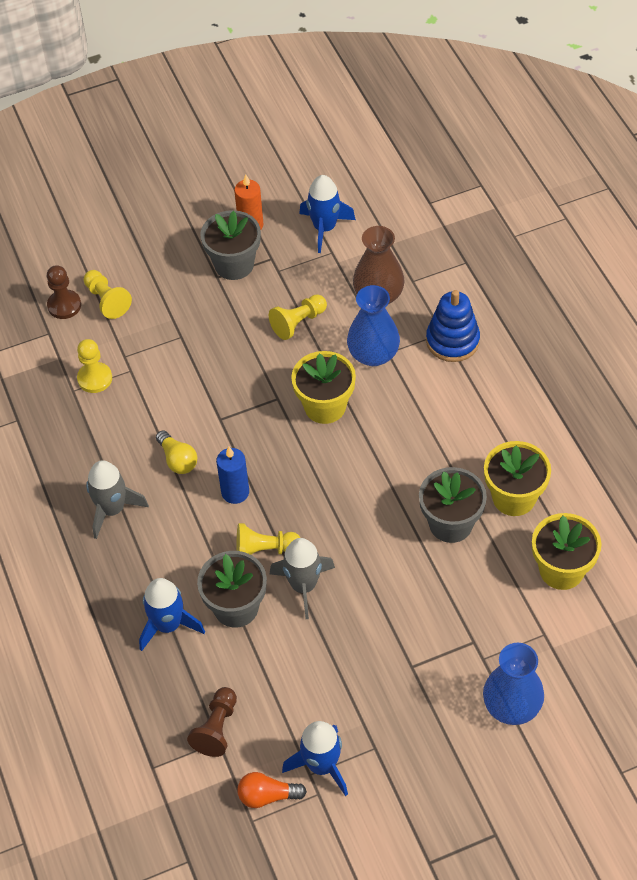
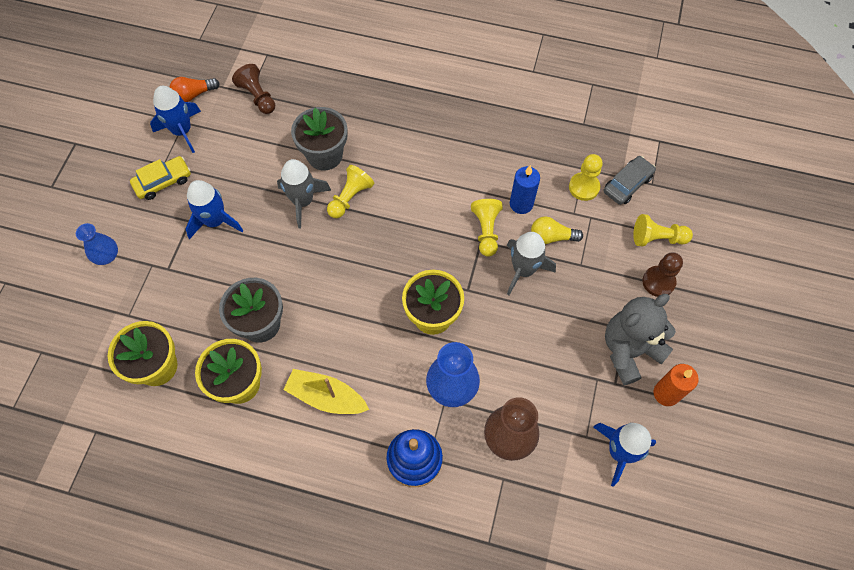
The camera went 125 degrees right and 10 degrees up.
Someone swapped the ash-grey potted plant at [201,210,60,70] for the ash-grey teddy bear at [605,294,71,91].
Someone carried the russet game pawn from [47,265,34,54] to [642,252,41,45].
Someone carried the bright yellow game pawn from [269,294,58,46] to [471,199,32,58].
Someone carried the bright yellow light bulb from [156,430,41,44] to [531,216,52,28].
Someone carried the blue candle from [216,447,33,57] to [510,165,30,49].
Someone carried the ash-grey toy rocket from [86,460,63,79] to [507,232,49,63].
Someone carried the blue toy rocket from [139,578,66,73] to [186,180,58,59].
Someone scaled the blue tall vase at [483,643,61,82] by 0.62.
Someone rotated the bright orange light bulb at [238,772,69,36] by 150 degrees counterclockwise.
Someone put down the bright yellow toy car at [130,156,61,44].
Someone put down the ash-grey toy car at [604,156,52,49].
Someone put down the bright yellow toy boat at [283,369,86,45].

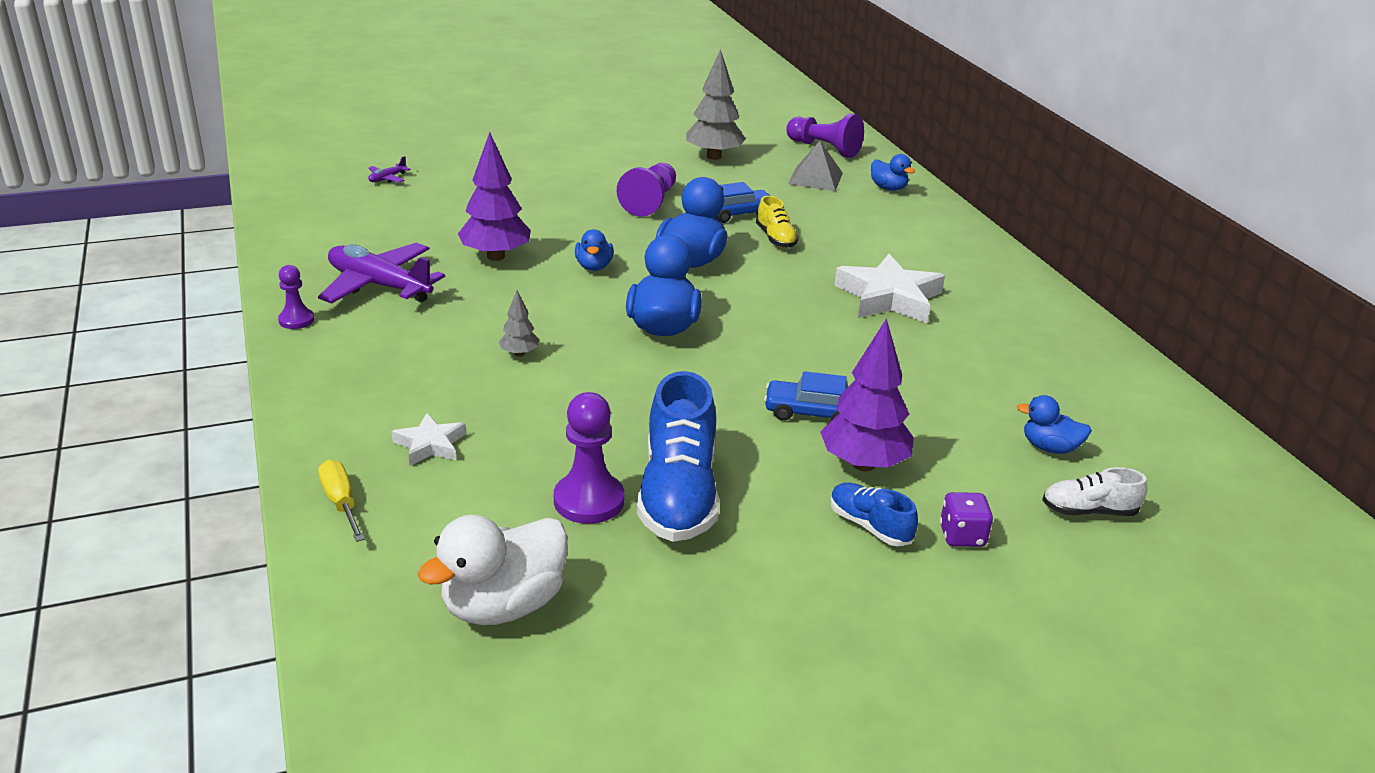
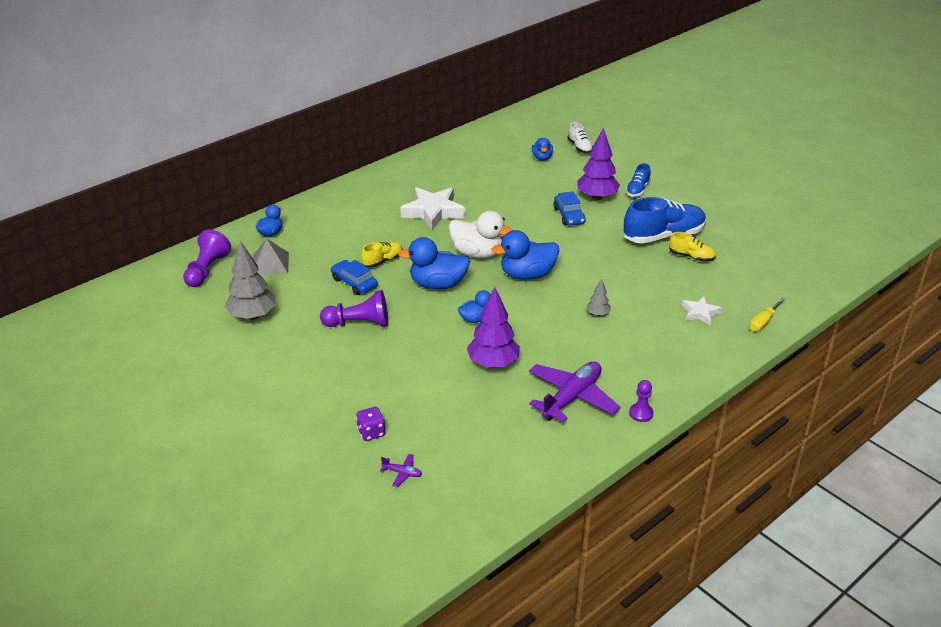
The camera went 110 degrees left and 5 degrees up.
Someone rotated the violet aeroplane at [318,243,127,61] by 150 degrees counterclockwise.
Someone swapped the violet game pawn at [554,392,70,132] for the bright yellow sneaker at [669,232,47,30].
Someone carried the violet die from [940,492,53,55] to [356,407,29,34].
Someone carried the snow-white rubber duck from [418,515,150,110] to [449,211,63,47].

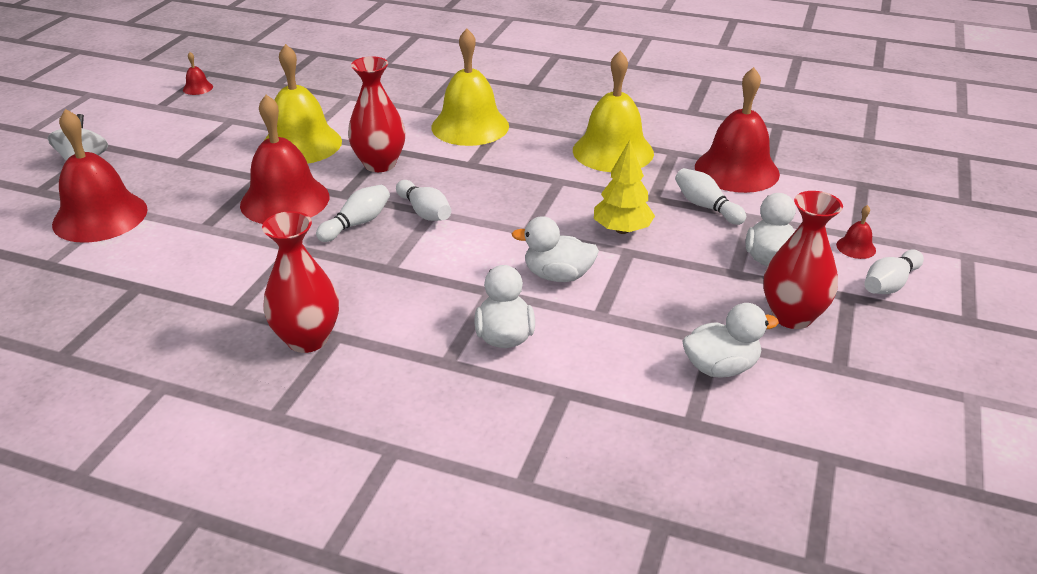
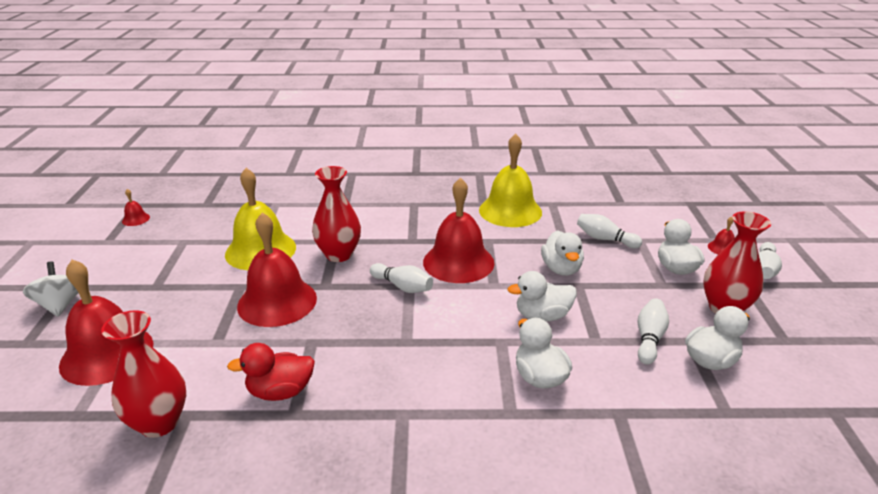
The camera went 20 degrees left and 5 degrees down.
Someone took away the bright yellow hand bell at [431,28,78,118].
Someone carried the red hand bell from [695,67,85,126] to [423,178,71,105].
Someone swapped the bright yellow toy tree at [594,140,61,94] for the snow-white rubber duck at [541,230,43,46].
Someone carried the snow-white bowling pin from [316,185,74,57] to [638,298,31,67].
Someone carried the red tall vase from [262,211,77,142] to [101,310,85,128].
Someone put down the red rubber duck at [227,343,88,58].

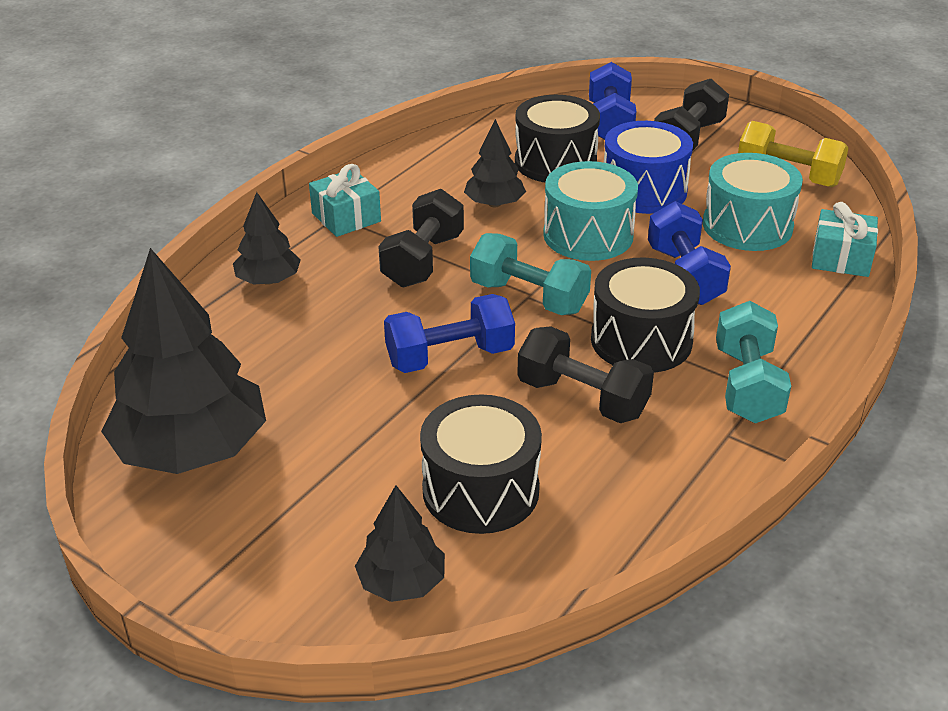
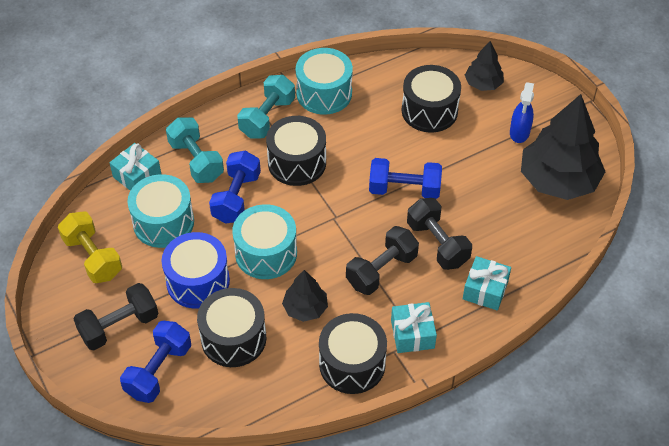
The camera went 155 degrees left and 15 degrees up.
Someone swapped the black toy tree at [233,192,68,93] for the turquoise gift at [463,256,48,55].
Someone carried the turquoise hand weight from [470,233,121,82] to [166,117,58,66].
Someone carried the black hand weight from [517,326,137,97] to [407,198,65,72].
Someone put down the turquoise snare drum at [296,48,57,67].
Someone put down the blue sprayer at [510,82,24,61].
Someone put down the black snare drum at [319,313,68,81].

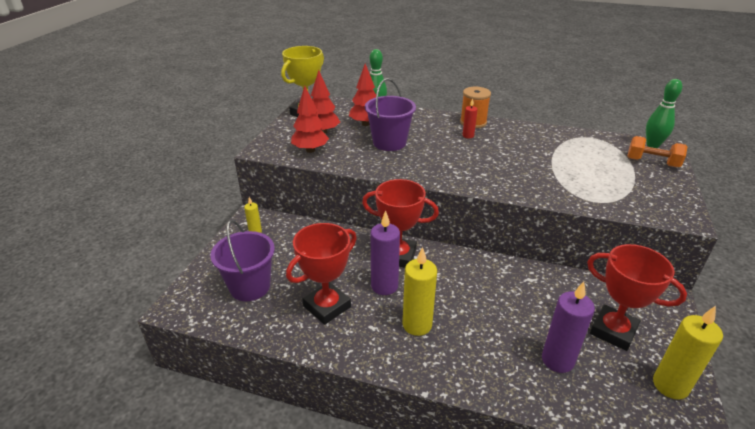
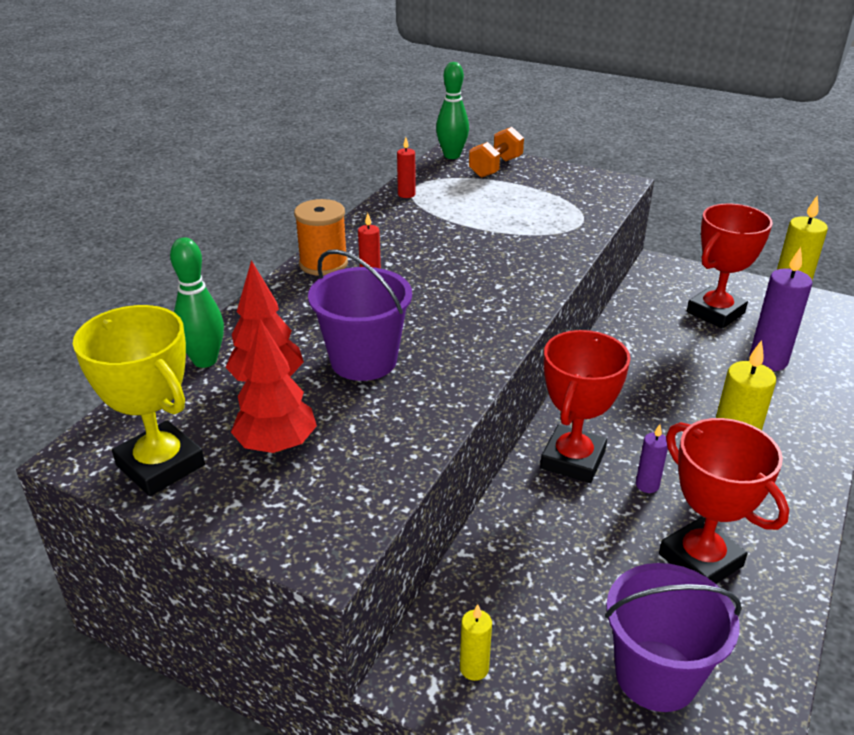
The camera went 80 degrees left and 0 degrees up.
Someone took away the red toy tree at [291,86,38,67].
Someone scaled the violet candle at [371,211,29,84] by 0.53.
Someone put down the red candle at [397,137,19,61].

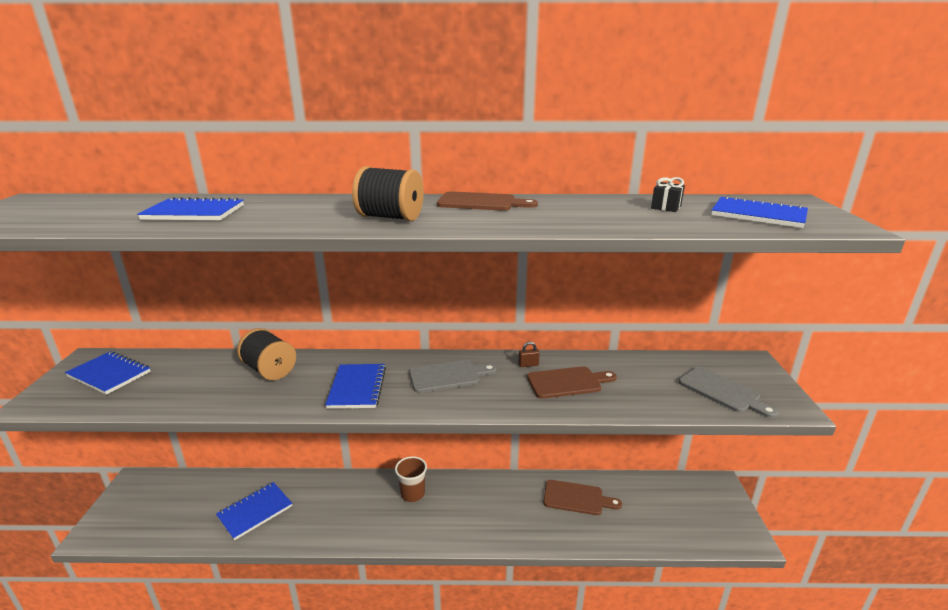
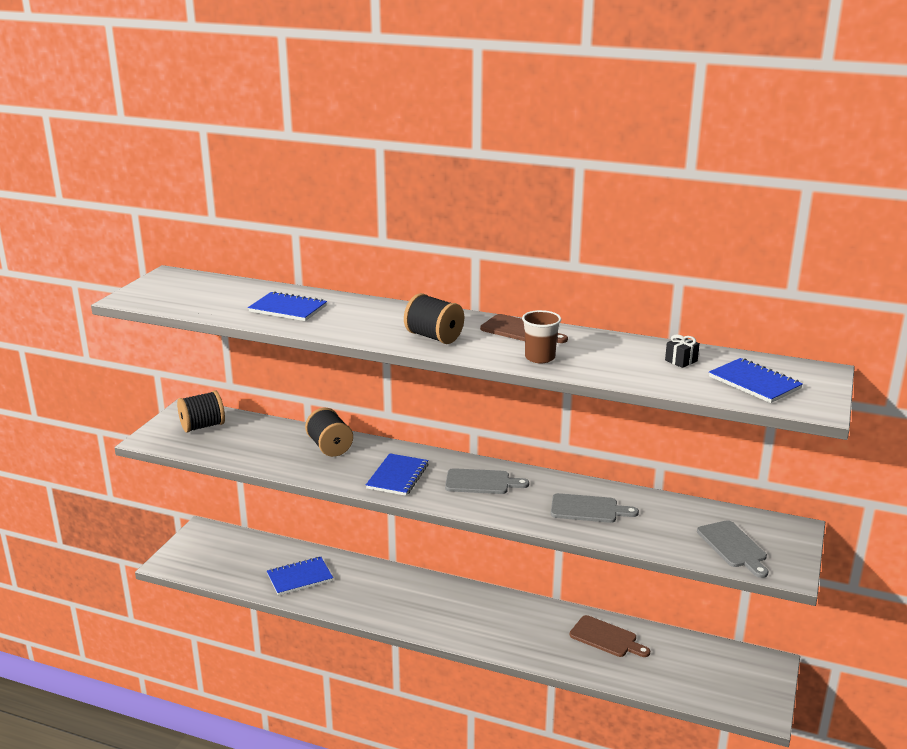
The camera went 20 degrees right and 0 degrees up.
Someone took away the russet lock at [519,342,21,25].
Someone swapped the blue notepad at [65,351,86,44] for the black bobbin at [177,390,48,43].
Someone repainted the russet bread board at [527,366,90,33], which became the ash-grey bread board at [551,493,88,30].
Someone carried the russet cup from [395,456,32,46] to [522,310,39,53].

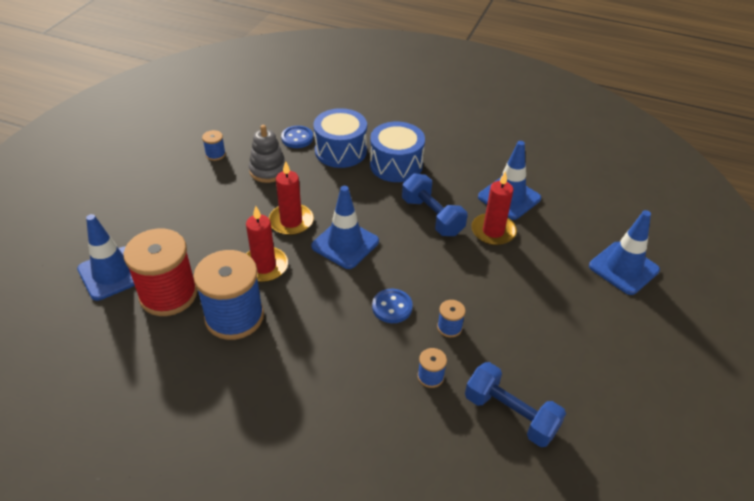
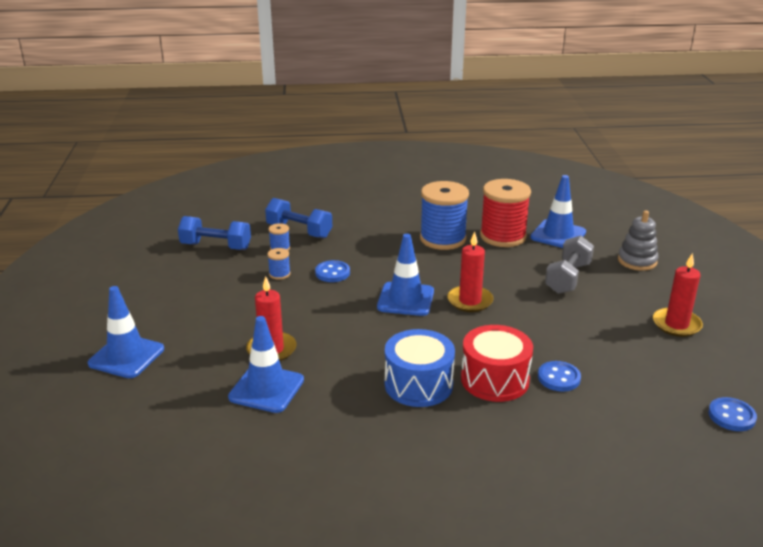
The camera went 155 degrees right and 15 degrees down.
Someone repainted the blue snare drum at [313,108,54,60], which became the red snare drum at [461,325,72,77].
Someone carried the ash-grey stacking toy from [249,125,37,58] to [618,210,40,61].
Someone took away the blue bobbin at [202,130,24,31].
Someone carried the blue hand weight from [402,174,65,62] to [265,198,67,40].
Someone carried the red candle from [246,206,42,76] to [653,253,50,84].
Someone put down the ash-grey hand weight at [545,236,49,58].
Someone put down the blue shirt button at [708,397,49,34].

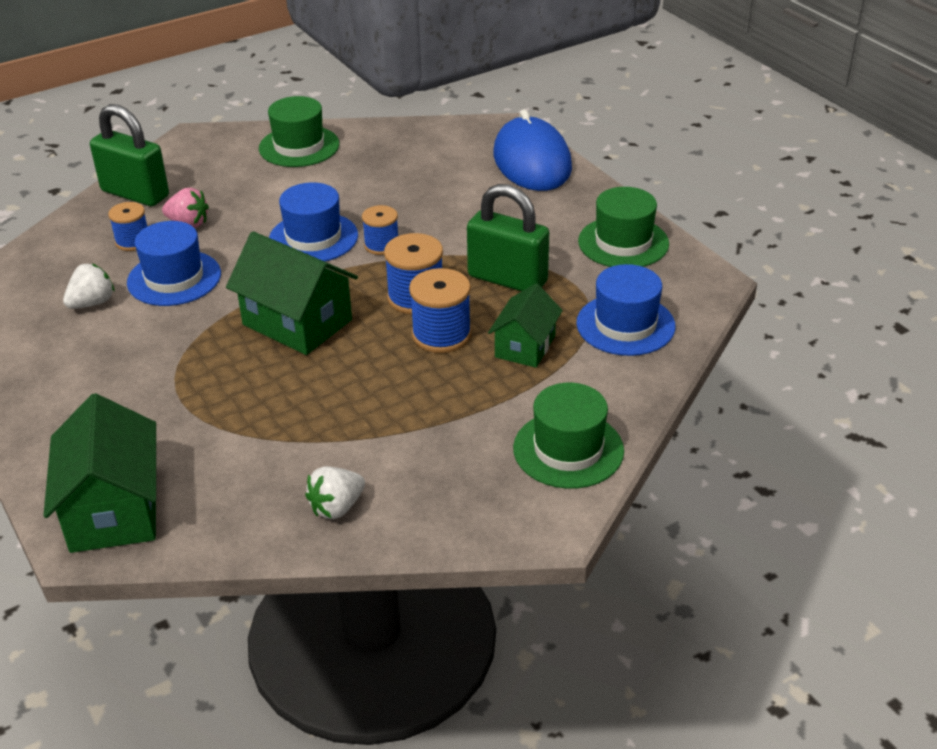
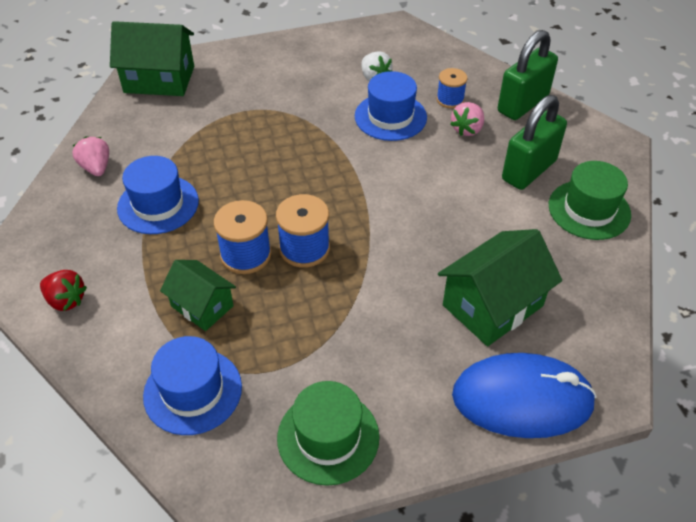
The camera went 105 degrees right and 10 degrees up.
Someone carried the blue top hat from [269,182,89,79] to [117,156,82,78].
Someone carried the green lock from [467,184,82,107] to [502,95,65,95].
Someone took away the blue bobbin at [362,205,36,50].
Someone carried the green toy house from [226,231,132,124] to [438,229,124,117].
Someone swapped the green top hat at [513,383,111,106] for the red strawberry at [40,270,47,41].
Someone repainted the snow-white strawberry at [305,466,60,53], which became the pink strawberry at [73,136,36,40].

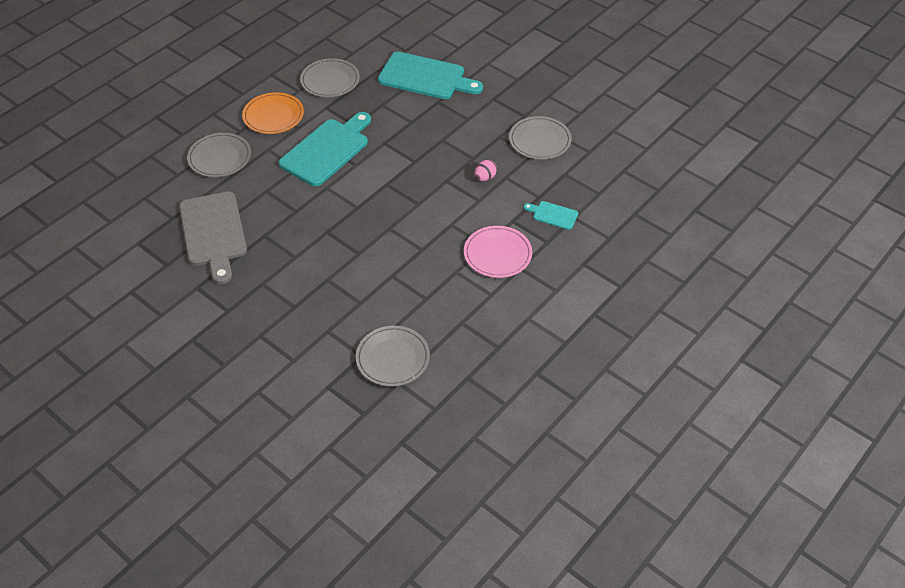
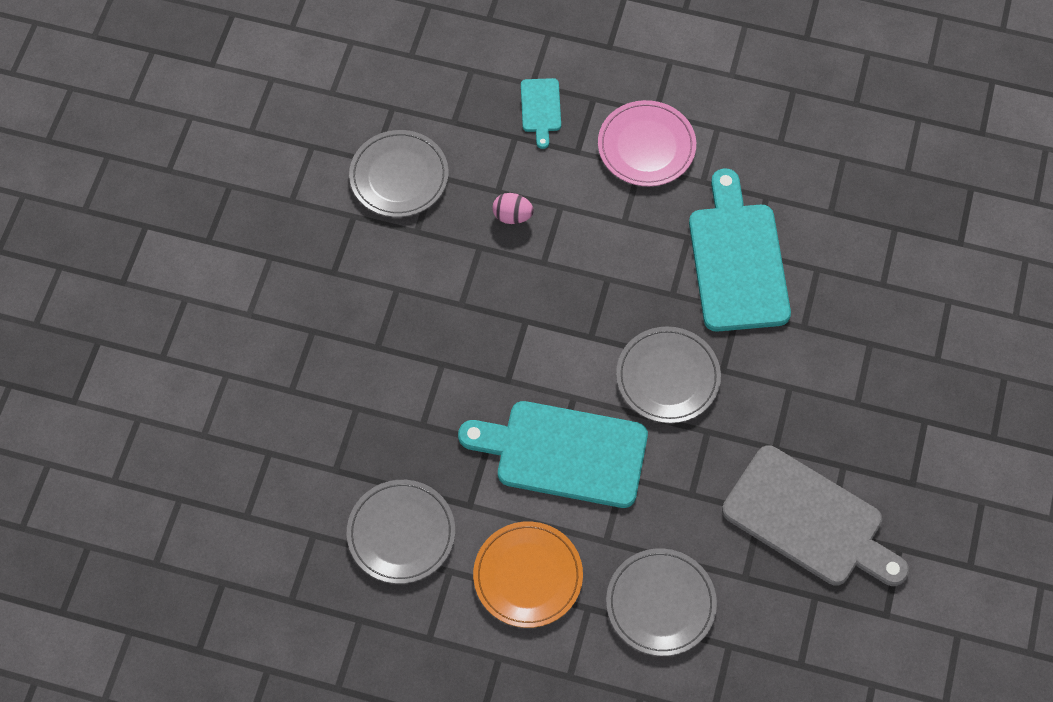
The camera went 115 degrees left and 15 degrees up.
Someone carried the turquoise bread board from [378,52,105,47] to [689,168,102,164].
Someone rotated the ash-grey bread board at [179,192,68,92] by 75 degrees clockwise.
Someone carried the ash-grey plate from [356,326,74,61] to [616,327,105,96].

